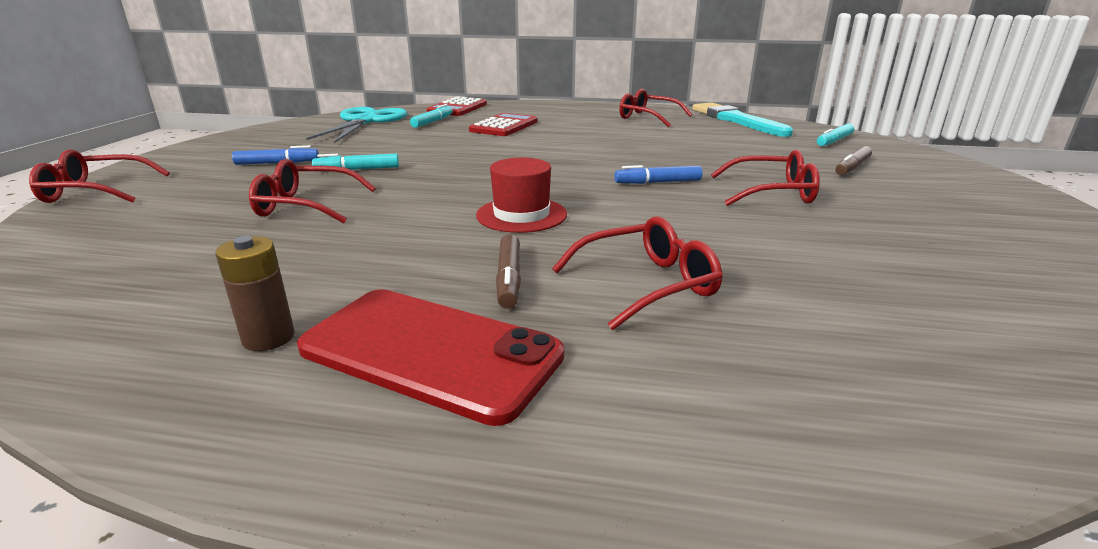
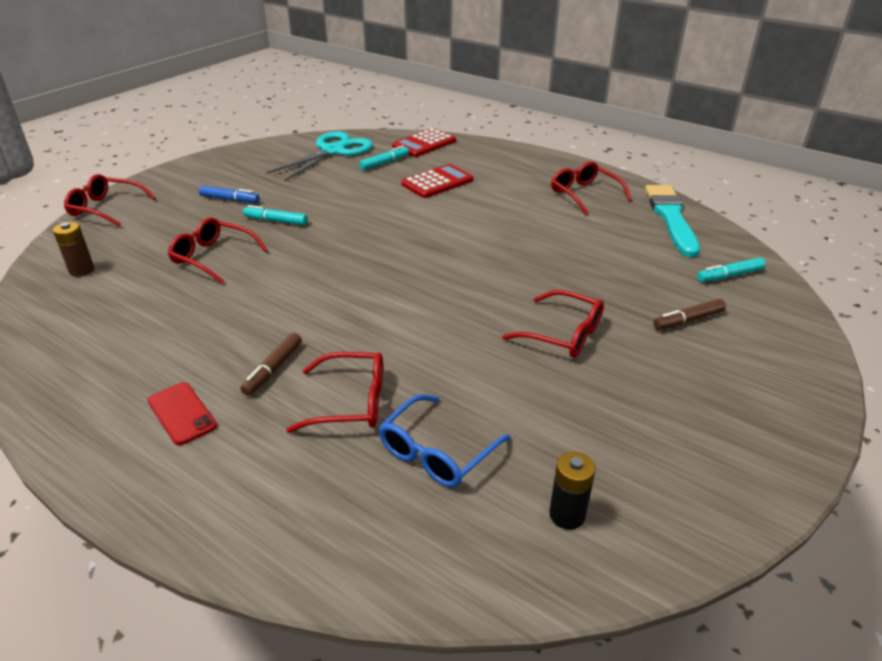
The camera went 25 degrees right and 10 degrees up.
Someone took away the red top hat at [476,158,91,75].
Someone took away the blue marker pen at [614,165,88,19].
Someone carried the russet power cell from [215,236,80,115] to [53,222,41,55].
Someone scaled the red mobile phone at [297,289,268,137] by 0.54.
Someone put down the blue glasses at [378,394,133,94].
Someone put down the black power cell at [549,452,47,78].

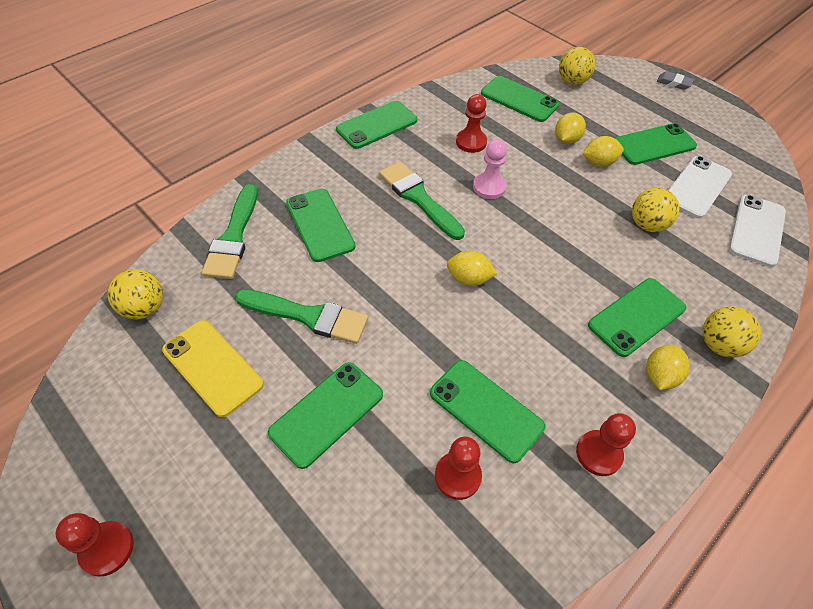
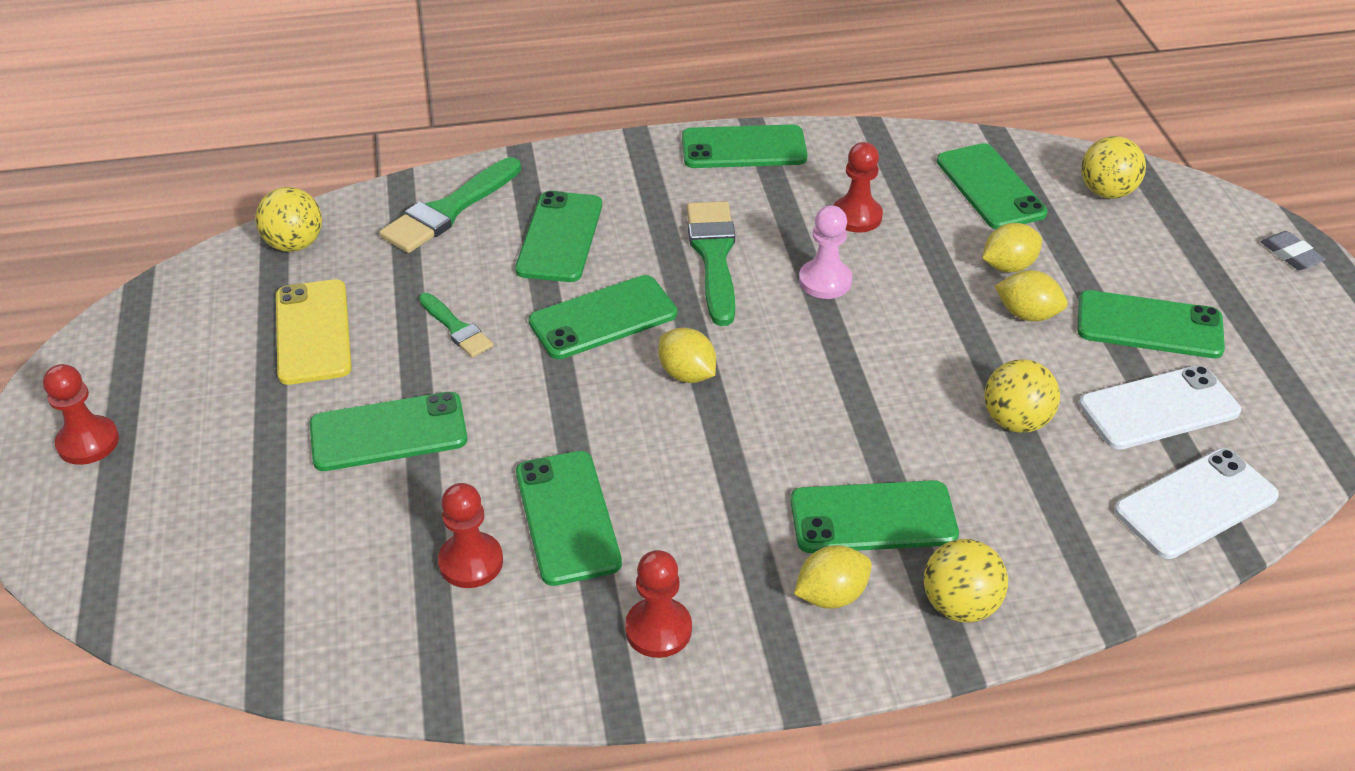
The camera went 35 degrees right and 10 degrees down.
Someone scaled the green brush at [235,289,133,55] by 0.58.
Someone put down the green mobile phone at [528,275,149,84].

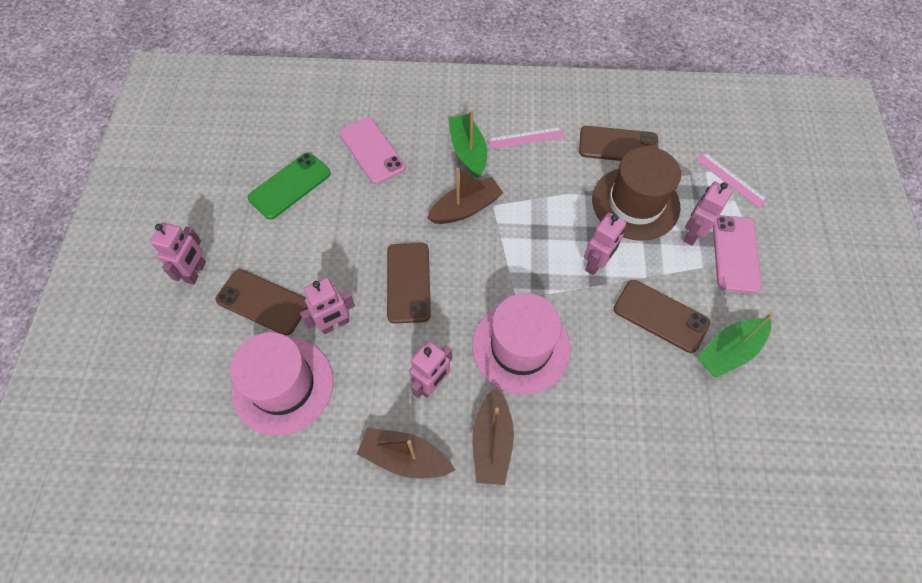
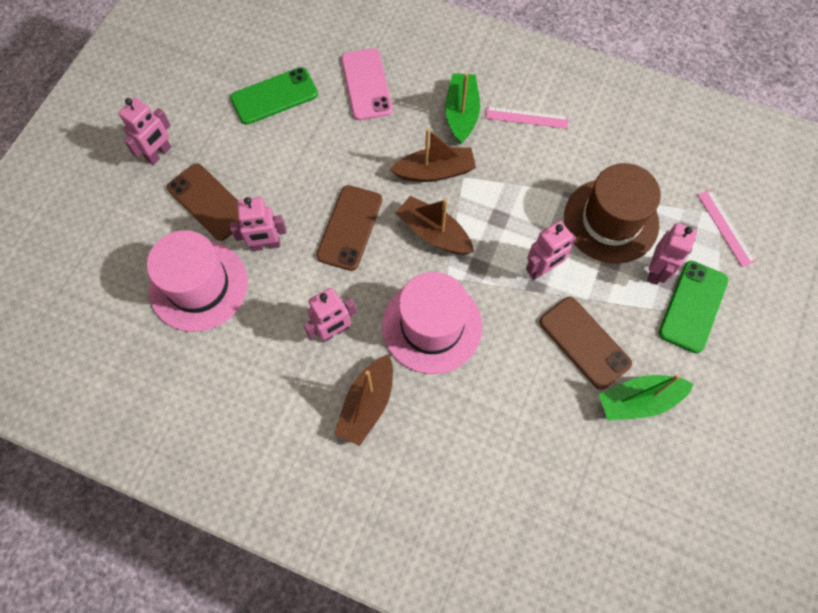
The camera went 20 degrees right and 5 degrees up.
Someone took away the russet mobile phone at [579,126,79,35].
Someone rotated the pink toy robot at [683,182,50,64] by 150 degrees clockwise.
Someone repainted the pink mobile phone at [713,215,49,78], which became the green mobile phone at [659,261,69,92].
Someone carried the russet toy boat from [357,428,98,51] to [396,196,78,59].

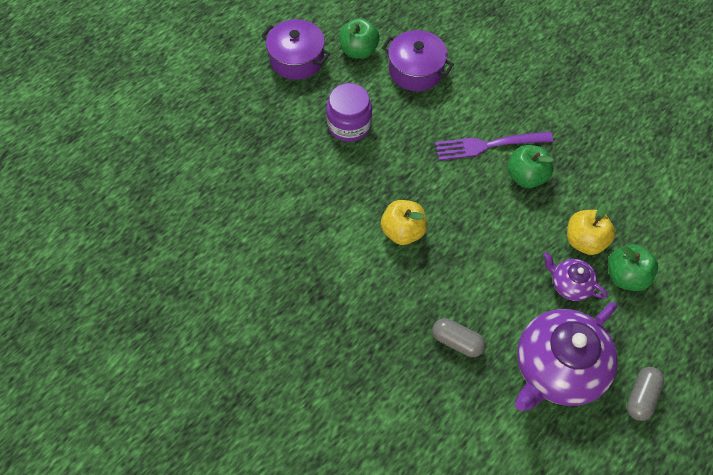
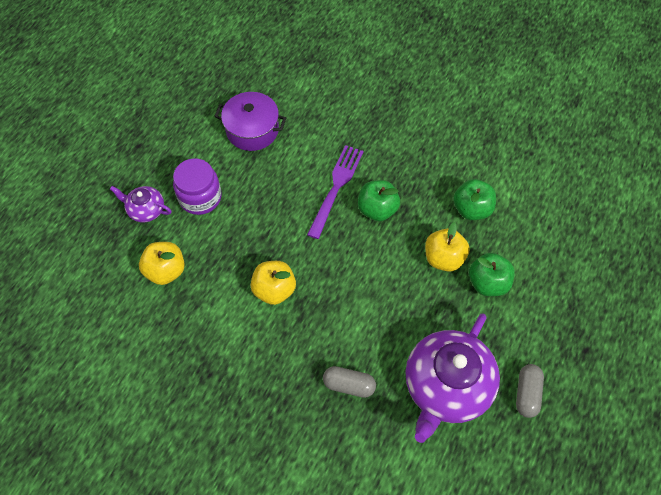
The camera went 15 degrees left and 0 degrees up.
Someone carried the green toy apple from [339,18,40,41] to [453,179,43,41].
Someone took away the violet stockpot at [261,19,69,61].
Someone rotated the violet fork at [435,131,118,30] by 135 degrees clockwise.
Someone carried the violet tea pot from [543,252,65,49] to [110,186,62,36].
Someone put down the bright yellow toy apple at [139,242,46,43].

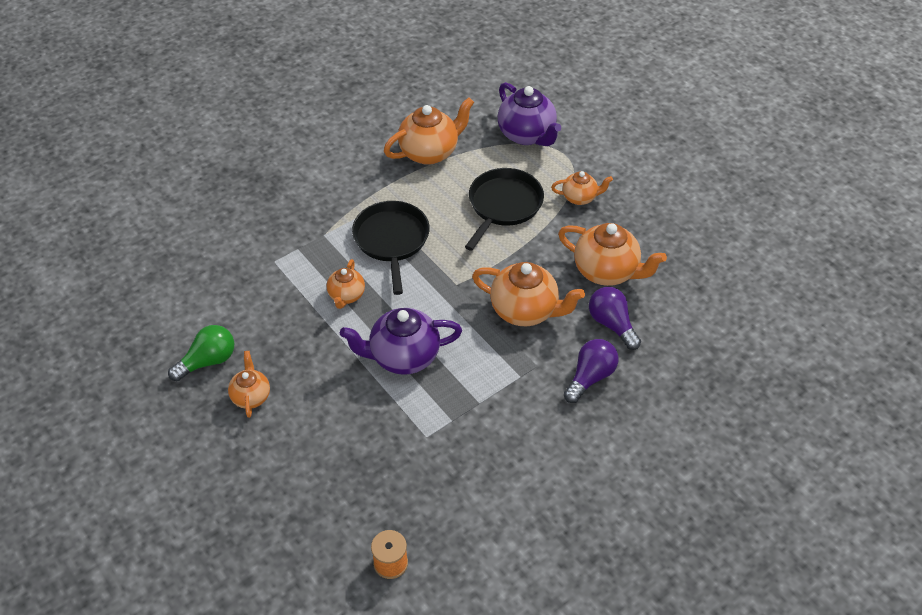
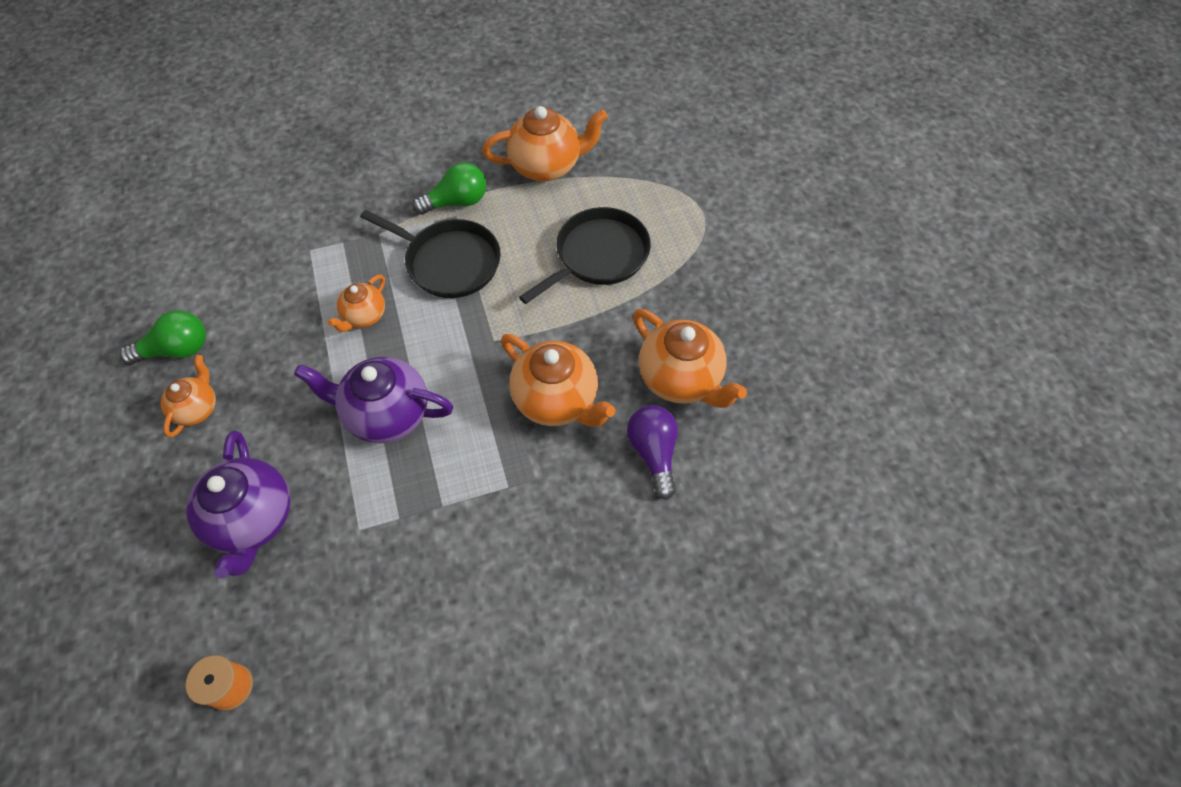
The camera went 20 degrees right and 10 degrees up.
Someone carried the violet tea pot from [498,82,63,64] to [186,430,105,149].
Someone took away the bright orange tea pot at [551,171,62,34].
Someone rotated the black pan at [352,201,78,94] by 105 degrees clockwise.
Someone took away the violet light bulb at [564,339,55,64].
Someone put down the green light bulb at [412,162,74,53].

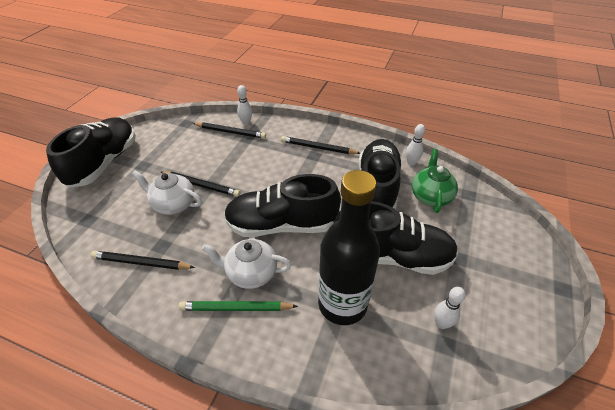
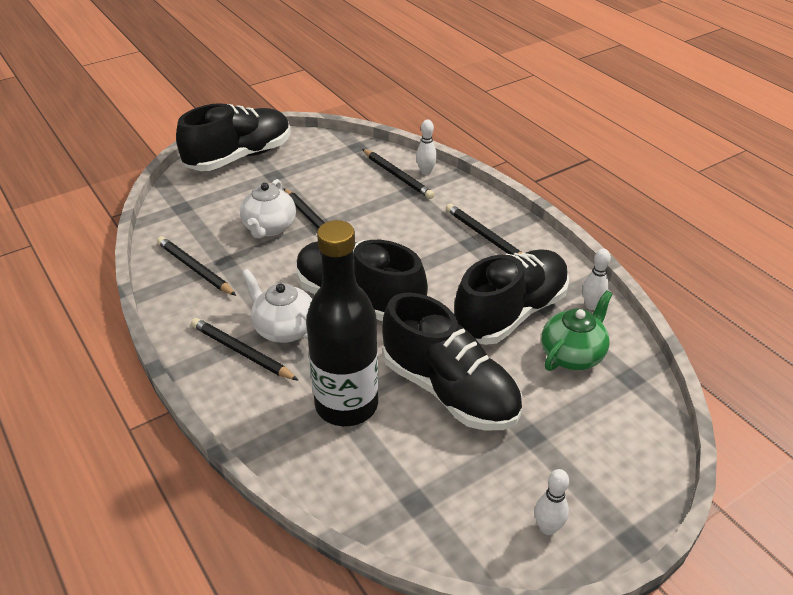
The camera went 35 degrees right and 5 degrees down.
Someone rotated the snow-white tea pot at [132,170,70,45] by 135 degrees counterclockwise.
Someone carried the snow-white bowling pin from [434,287,32,42] to [535,469,34,66].
Someone repainted the green pencil at [178,301,120,10], which became the black pencil at [191,318,108,63].

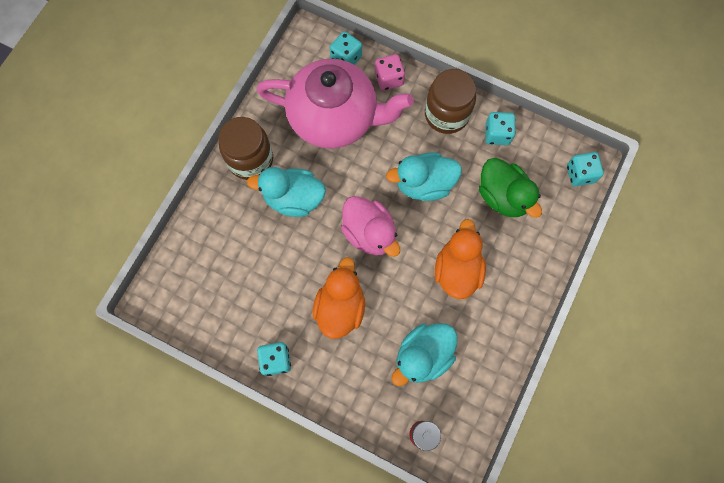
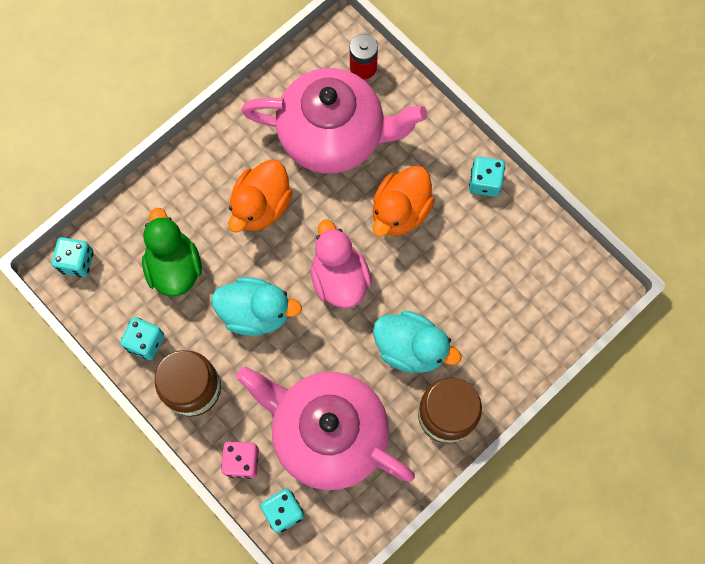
The camera went 160 degrees left and 0 degrees up.
Someone swapped the turquoise rubber duck at [391,323,66,63] for the pink tea pot at [241,68,186,105].

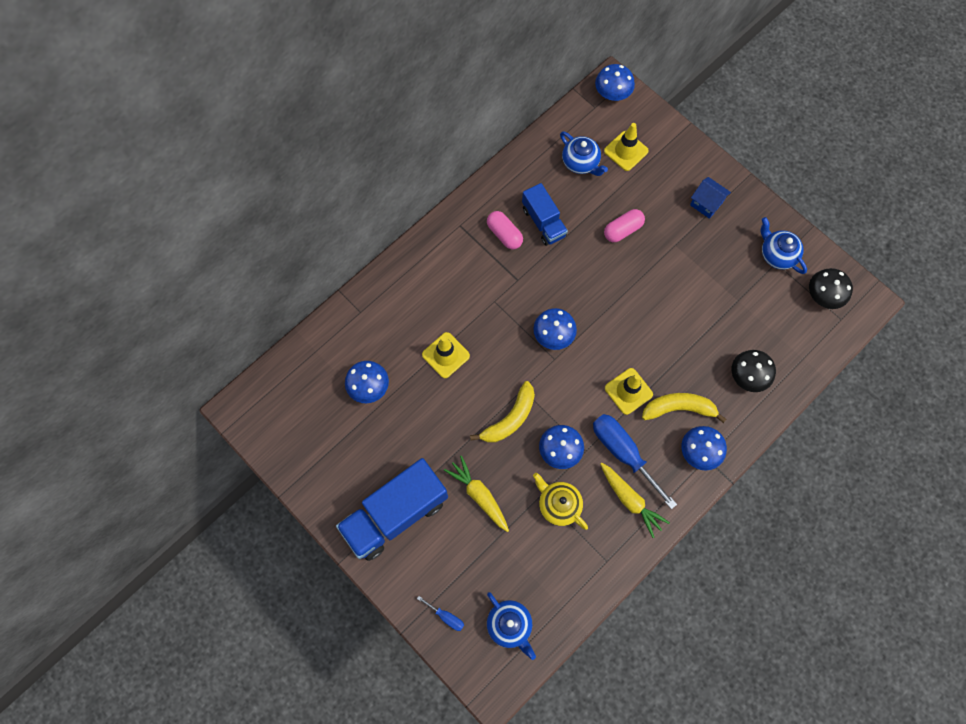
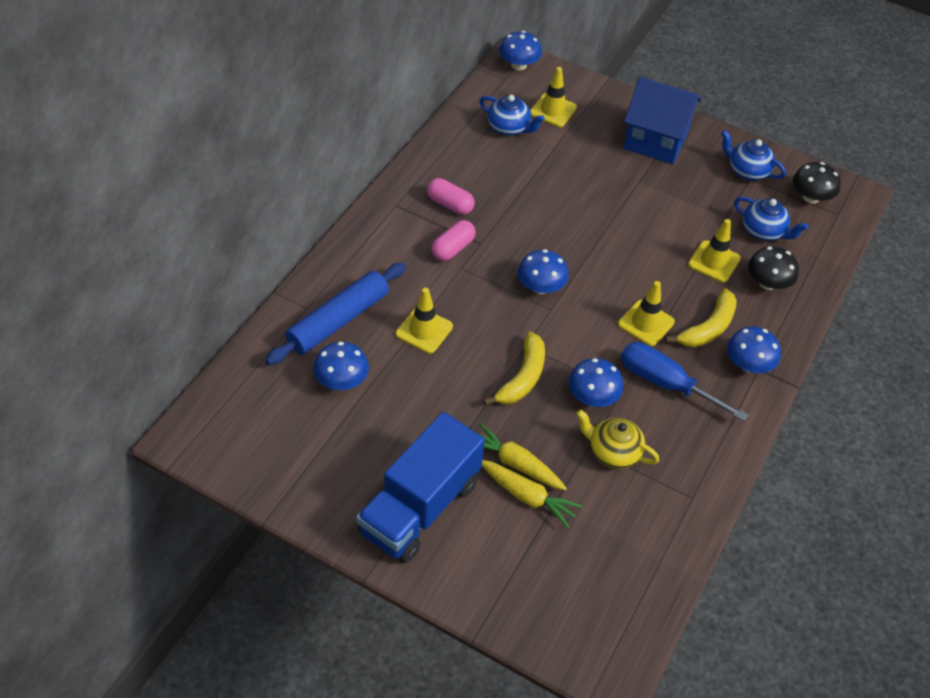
The camera went 20 degrees left and 20 degrees down.
Someone scaled the blue toy house at [690,177,41,42] by 1.96.
Someone took away the blue toy truck at [522,183,46,63].
Someone carried the pink pill from [604,209,41,33] to [431,220,45,41].
Someone rotated the bright yellow banana at [642,393,84,30] by 150 degrees clockwise.
Someone carried the bright yellow carrot from [600,463,70,75] to [482,460,101,68].
Someone carried the blue tea pot from [487,592,49,68] to [734,196,74,45].
Someone took away the blue screwdriver at [417,596,47,35].
Someone put down the bright yellow traffic cone at [688,219,53,63].
Someone put down the blue rolling pin at [265,262,141,103].

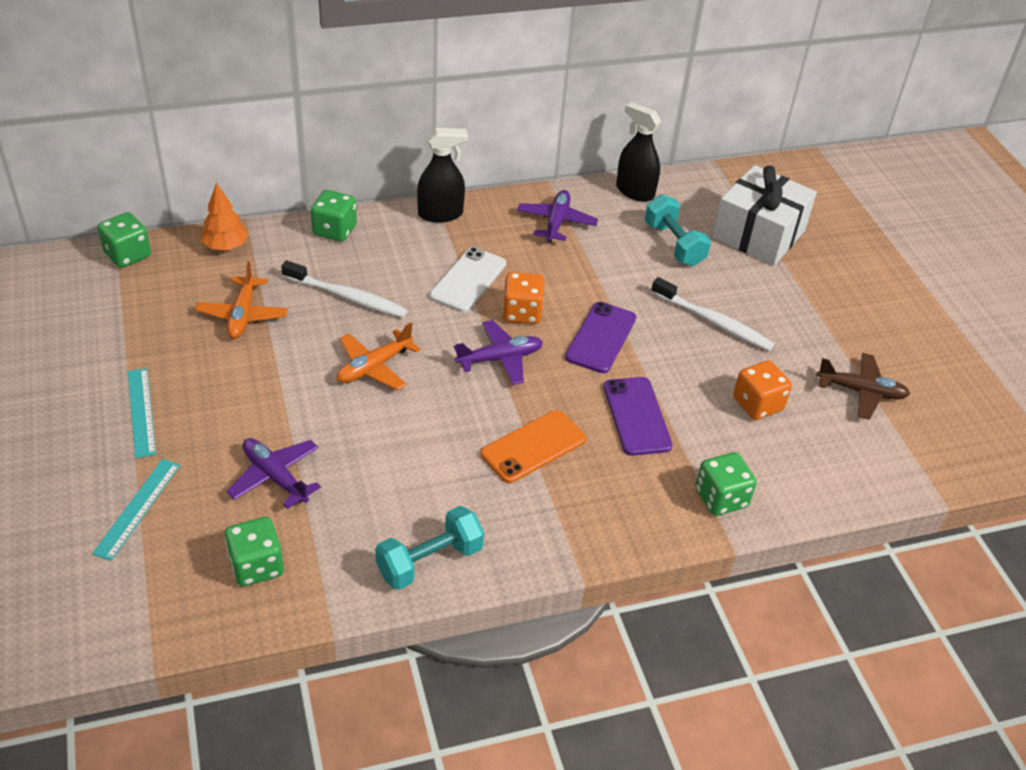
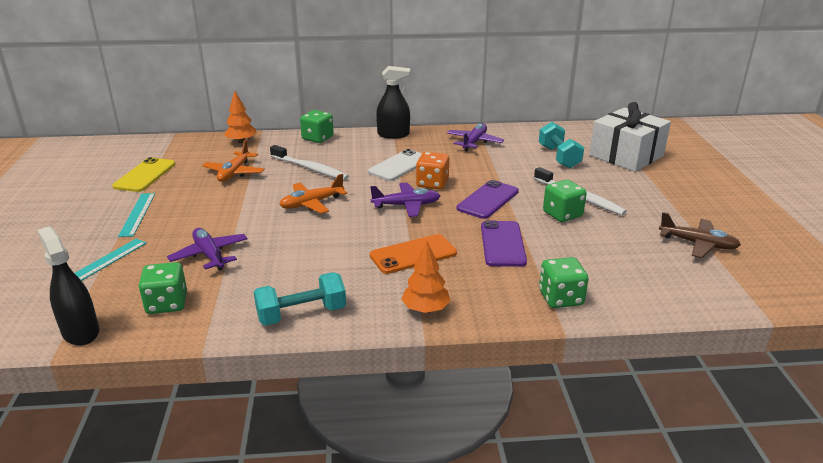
The camera went 15 degrees right and 15 degrees down.
Someone carried the black sprayer from [616,102,45,100] to [37,226,62,120].
Someone carried the green die from [97,212,54,56] to [543,180,44,42].
Someone took away the bright orange die at [733,360,59,60].
Someone put down the bright yellow mobile phone at [112,157,63,35].
Someone put down the bright orange toy tree at [401,241,49,72].

